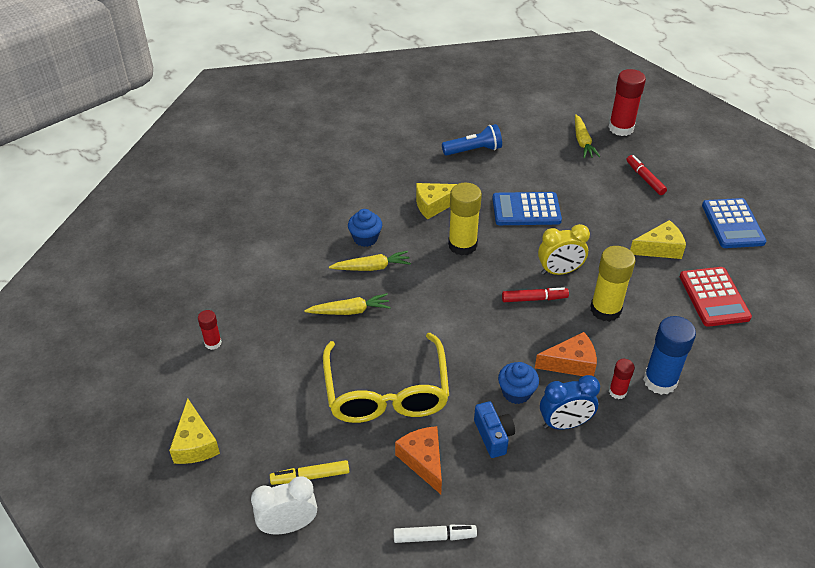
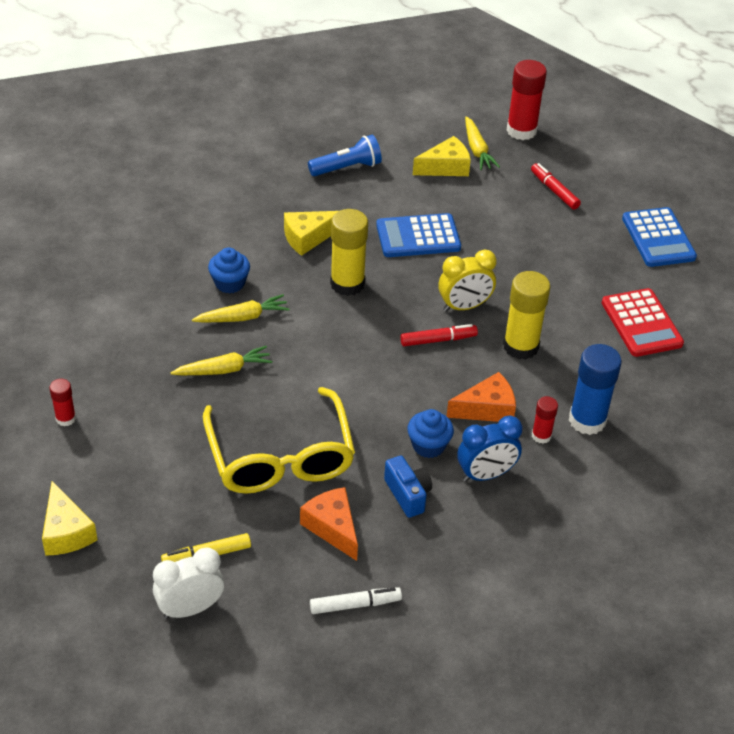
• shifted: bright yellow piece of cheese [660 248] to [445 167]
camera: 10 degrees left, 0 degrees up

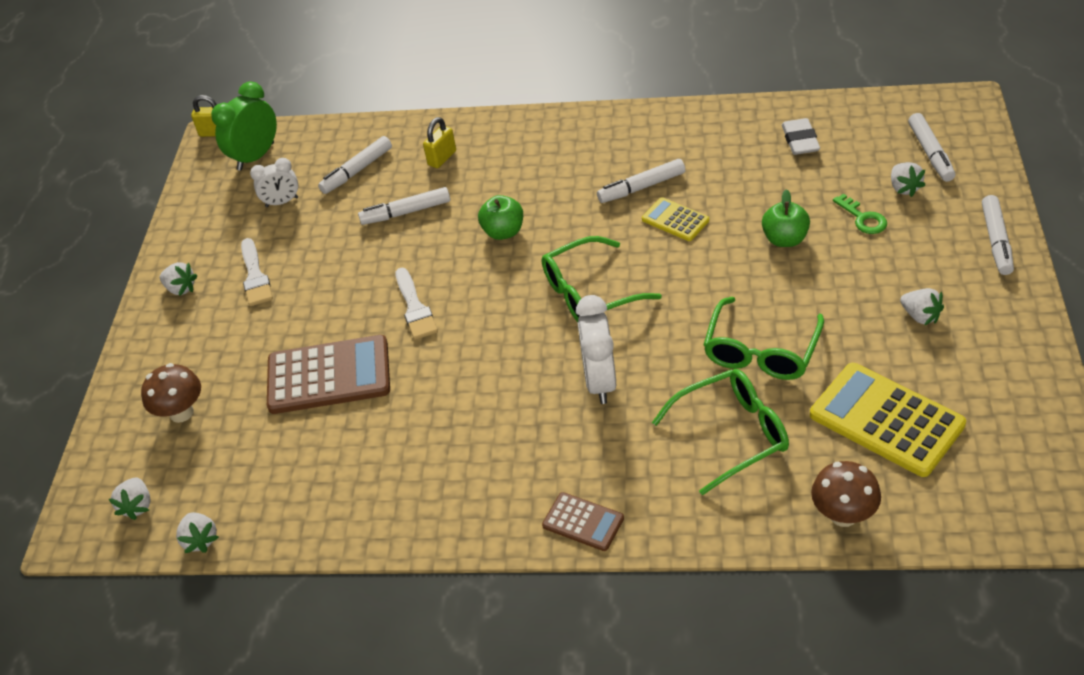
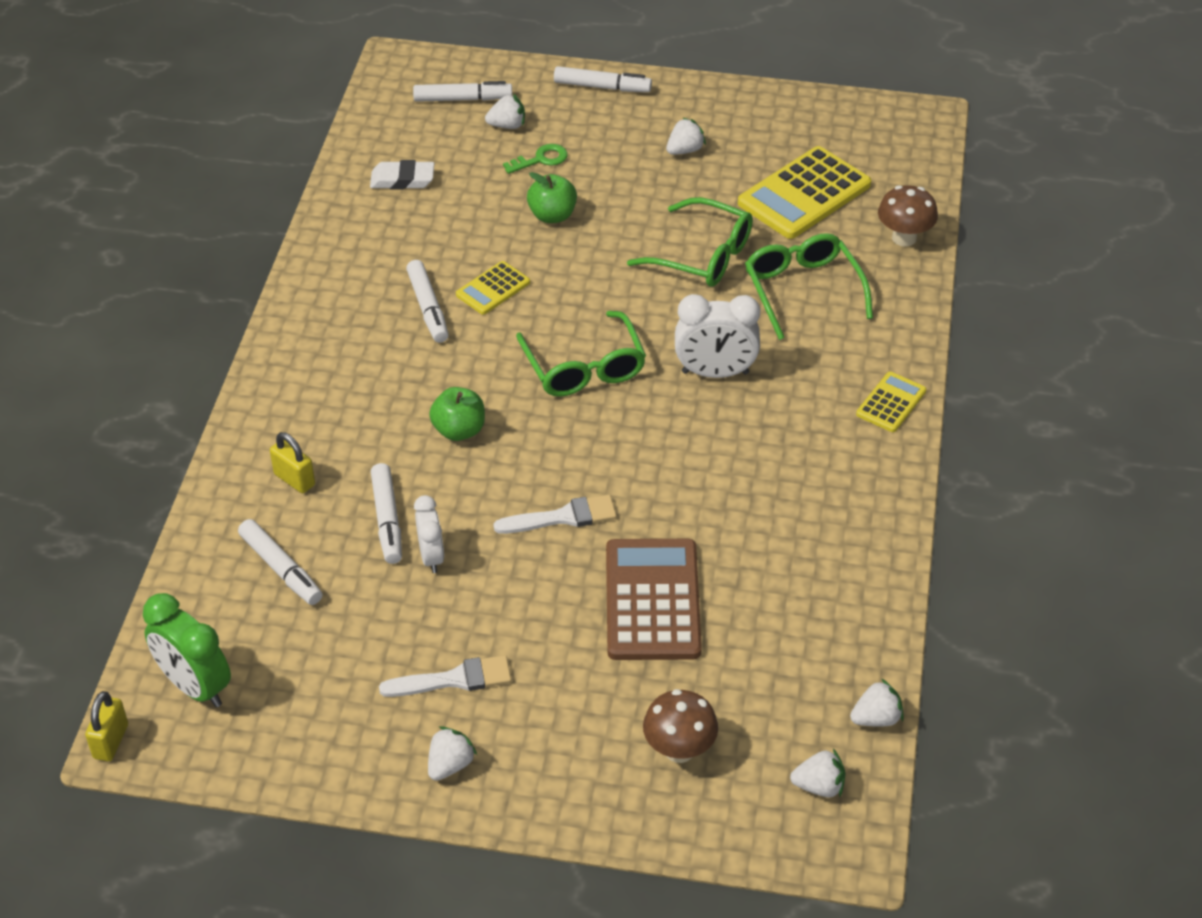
• shifted: white bedside clock [282 202] to [431 557]
• repainted: dark brown pocket calculator [583 522] to bright yellow pocket calculator [891 403]
camera: 90 degrees left, 0 degrees up

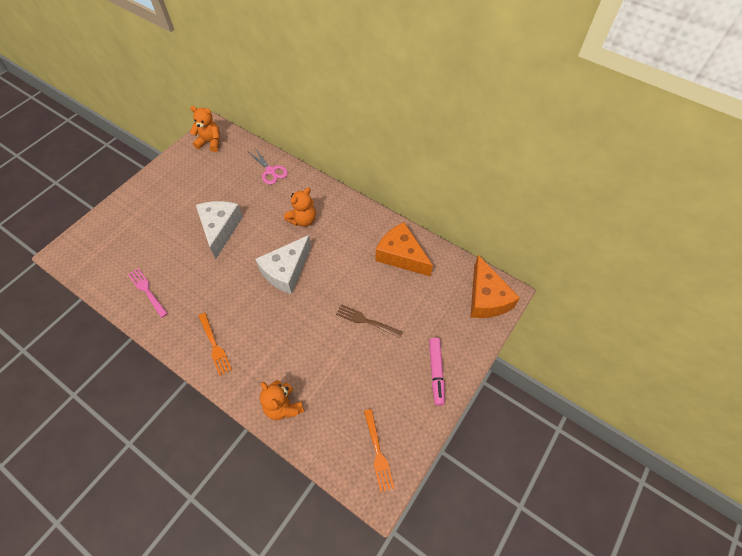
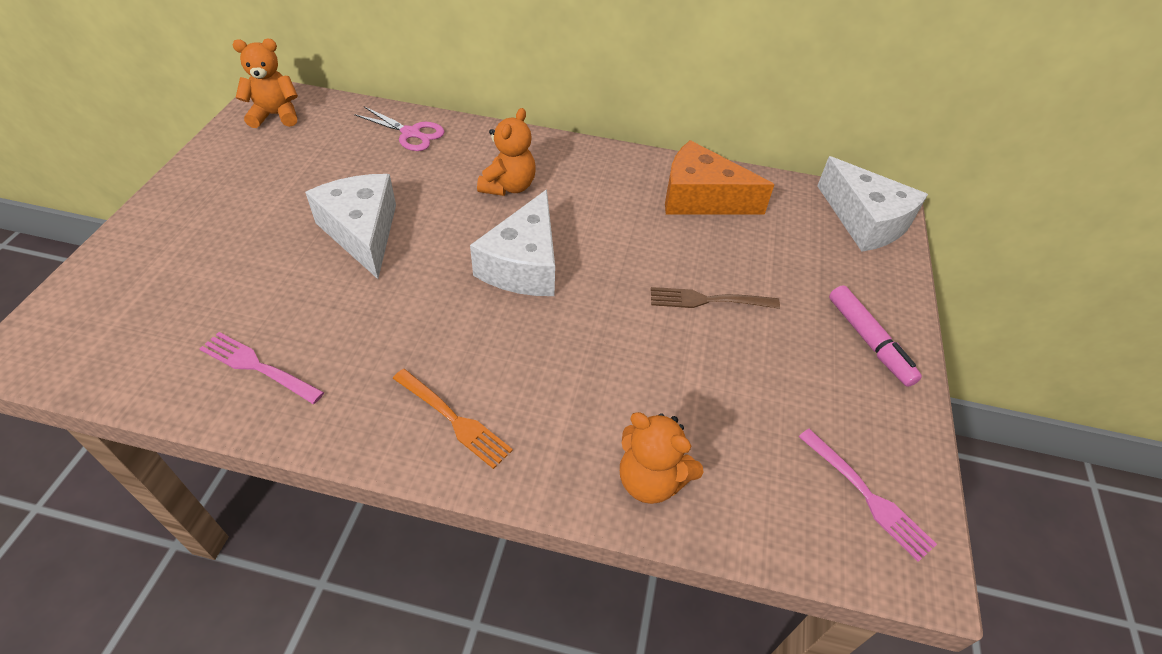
• repainted: orange table fork [378 452] to pink table fork [867 496]
• repainted: orange piece of cheese [486 298] to white piece of cheese [865 221]
camera: 25 degrees left, 10 degrees down

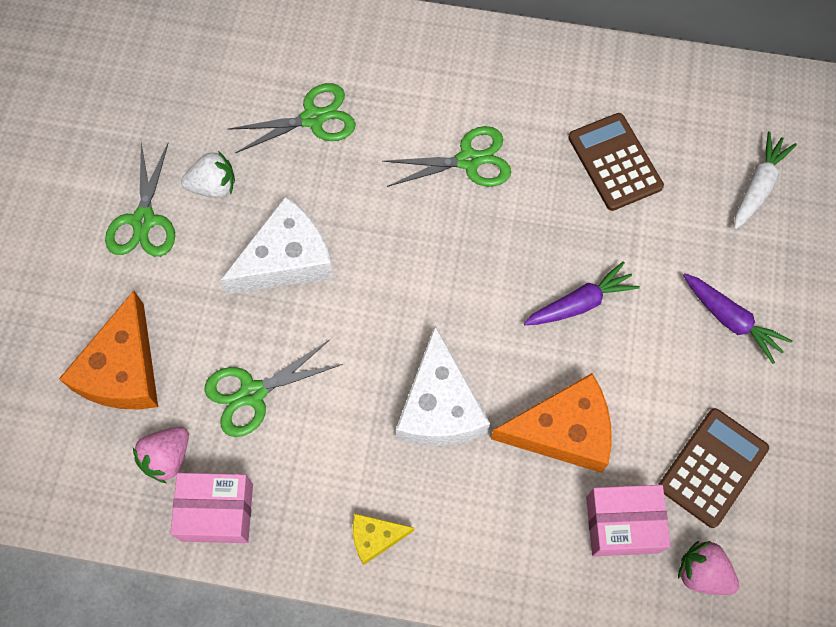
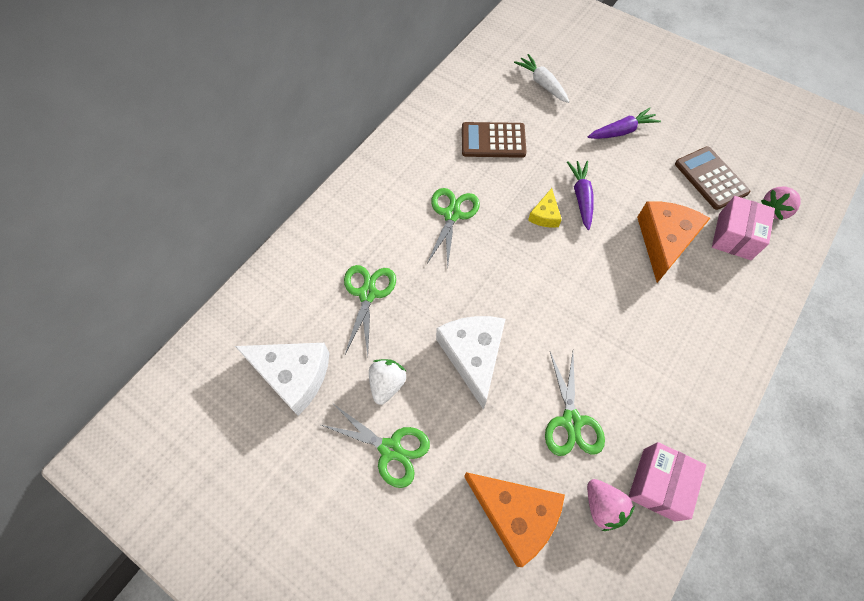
• shifted: bright yellow piece of cheese [375 537] to [545 215]
• shifted: white piece of cheese [439 406] to [293 375]
camera: 65 degrees left, 5 degrees down

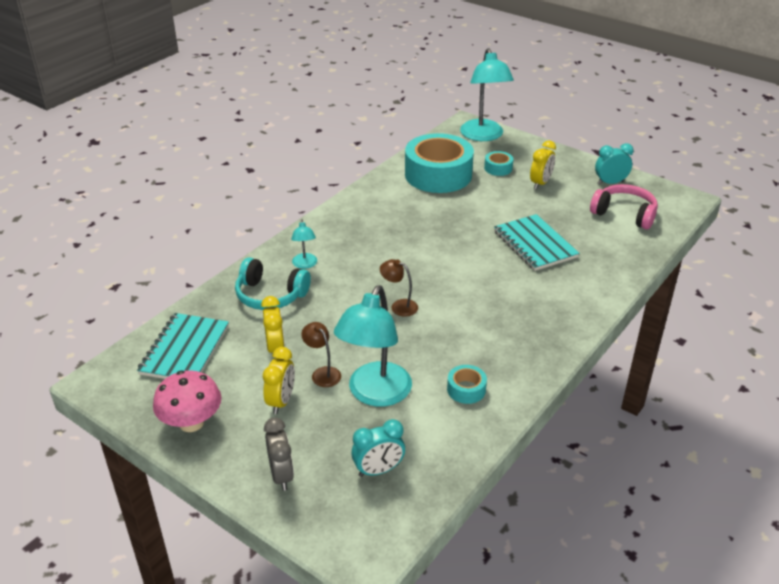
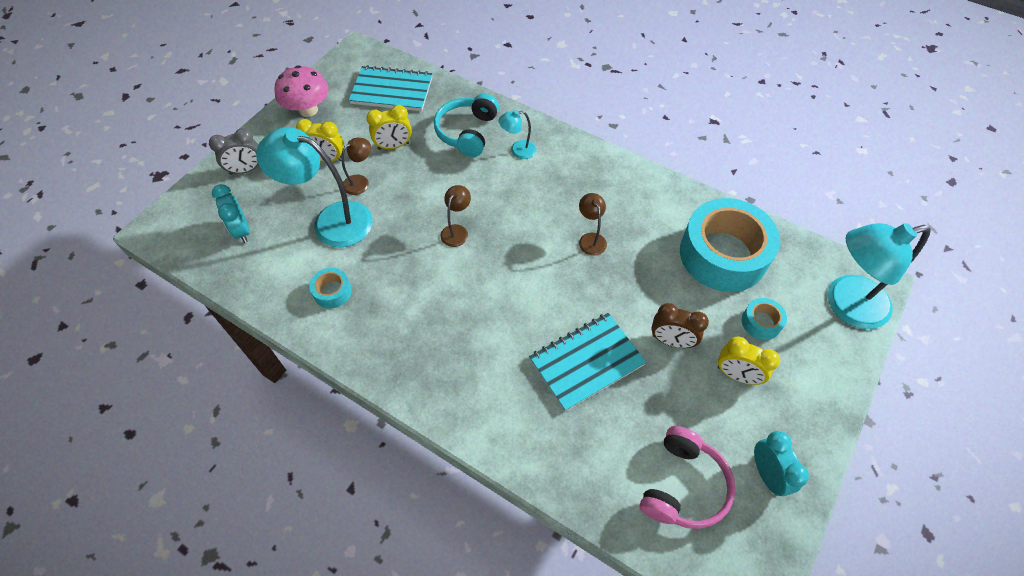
• new: dark brown reading lamp [590 239]
• new: dark brown bedside clock [671 341]
camera: 85 degrees right, 20 degrees up

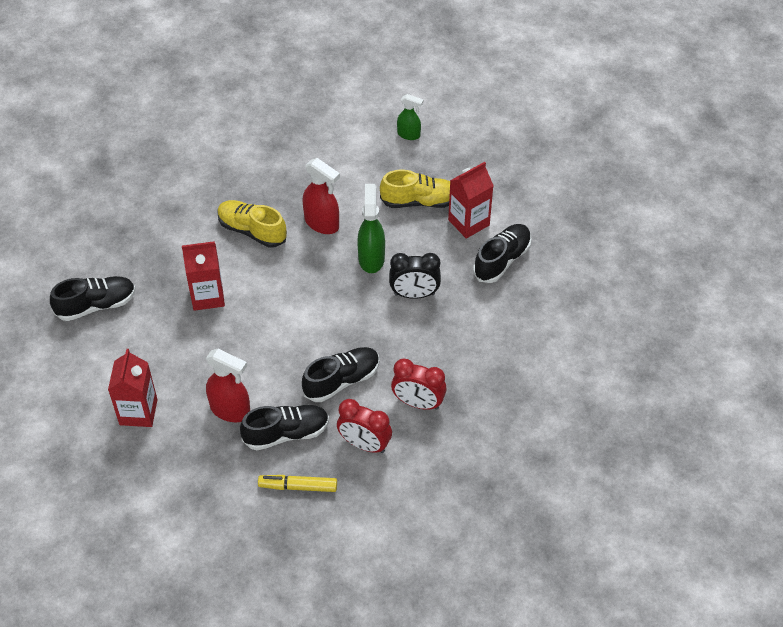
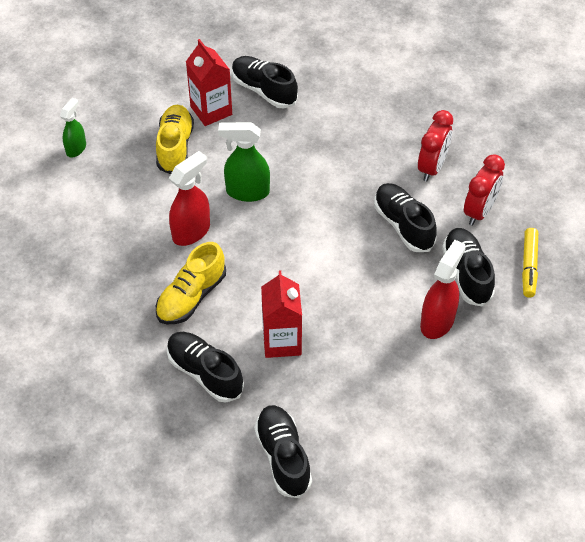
• gone: red carton [138 412]
• gone: black bedside clock [414 294]
• new: black lace-up shoe [205 373]
camera: 85 degrees left, 0 degrees up

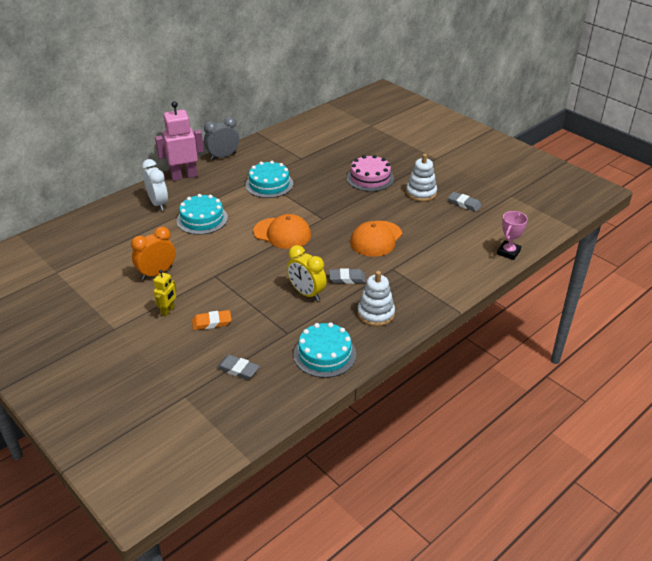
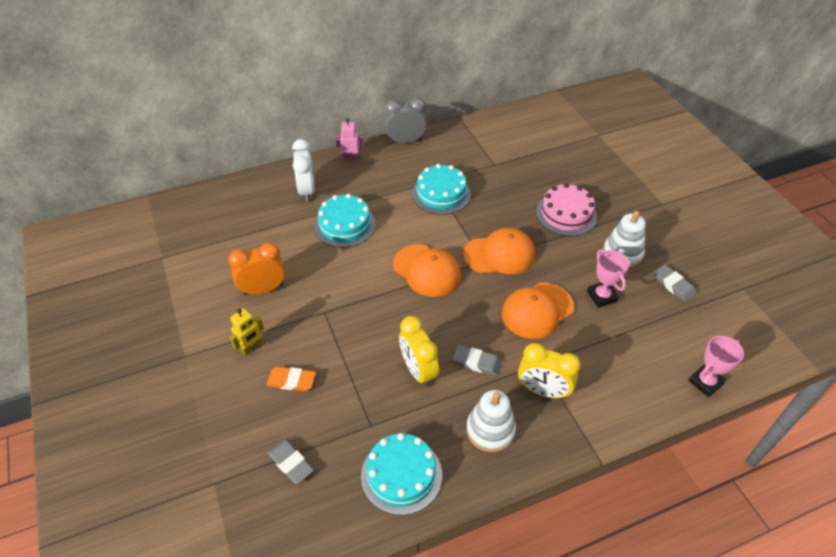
• new: orange baseball cap [499 254]
• new: bright yellow bedside clock [543 391]
• new: pink trophy [602 296]
• scaled: pink robot [184 176] = [351 159] x0.51
camera: 20 degrees right, 10 degrees up

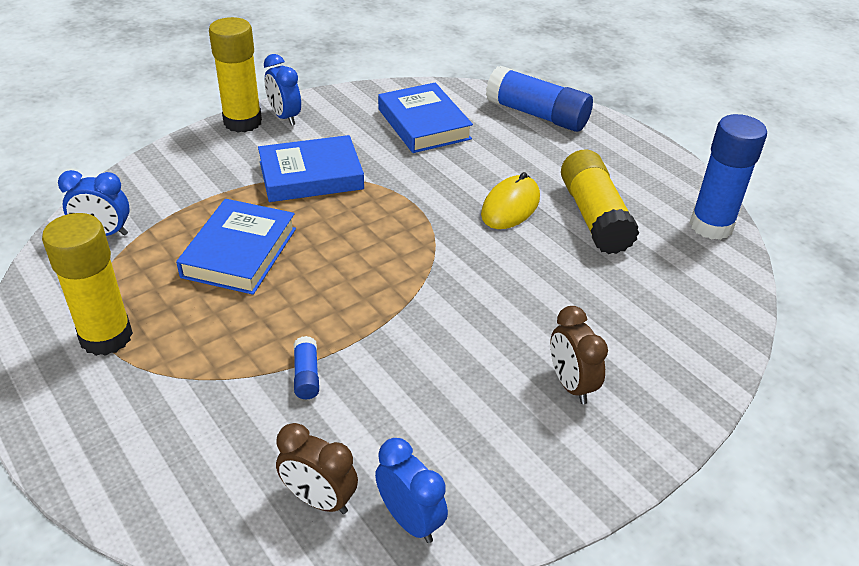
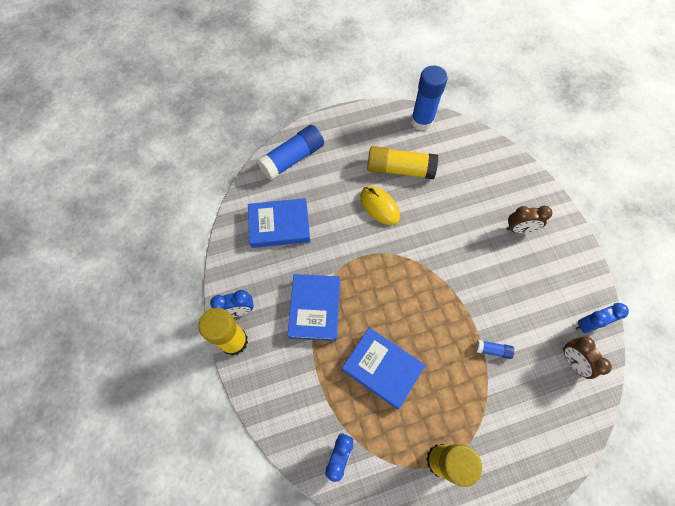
• rotated: dark brown bedside clock [319 500] = [572 362] 105 degrees clockwise
camera: 70 degrees left, 25 degrees up

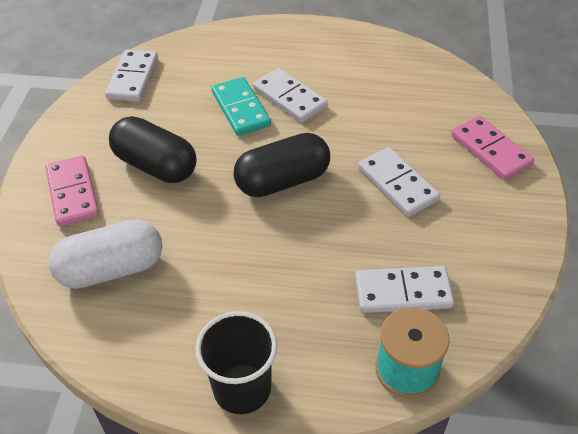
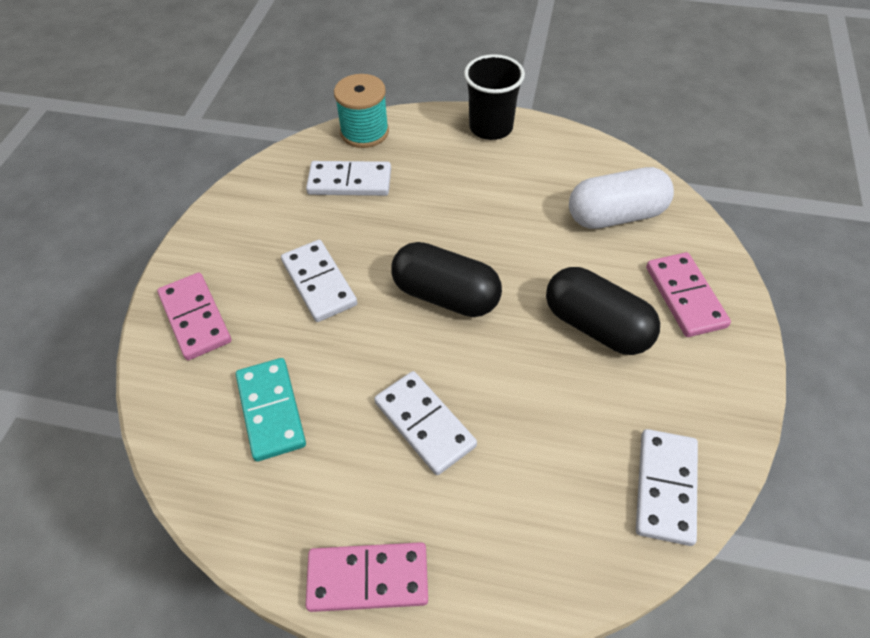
• new: pink domino piece [368 578]
• shifted: teal domino piece [240 109] to [271 410]
• rotated: black pill shape [282 181] = [445 295] 45 degrees clockwise
camera: 175 degrees left, 5 degrees up

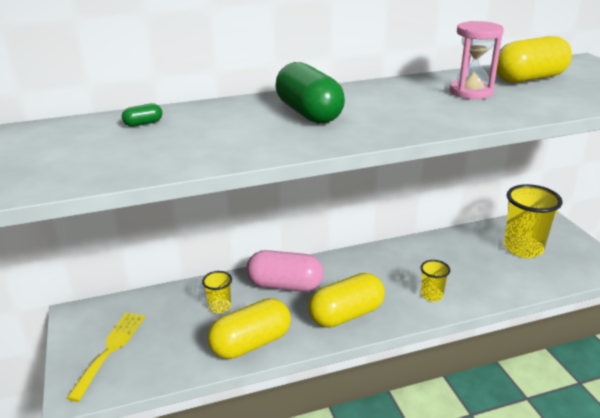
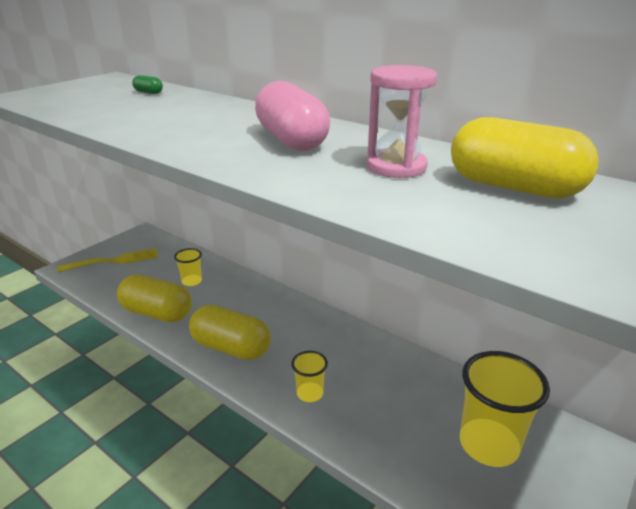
• gone: emerald pill shape [309 113]
• shifted: pink pill shape [285 285] to [291 140]
camera: 55 degrees right, 0 degrees up

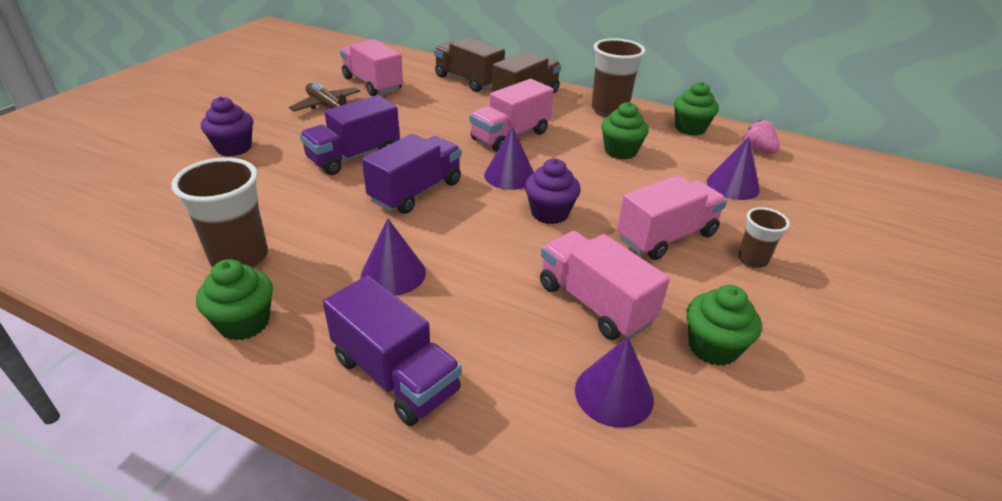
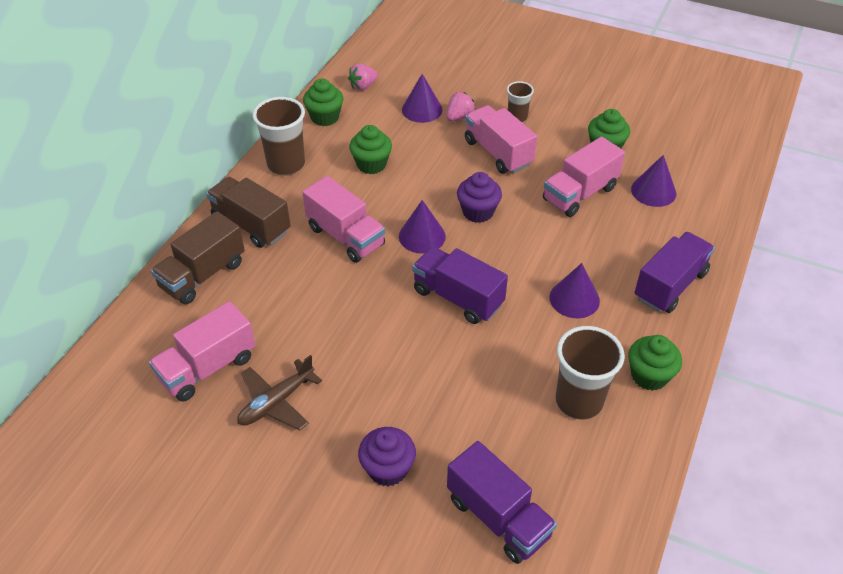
• new: pink berry [459 117]
• shifted: purple toy truck [354 156] to [498 517]
camera: 90 degrees left, 10 degrees up

